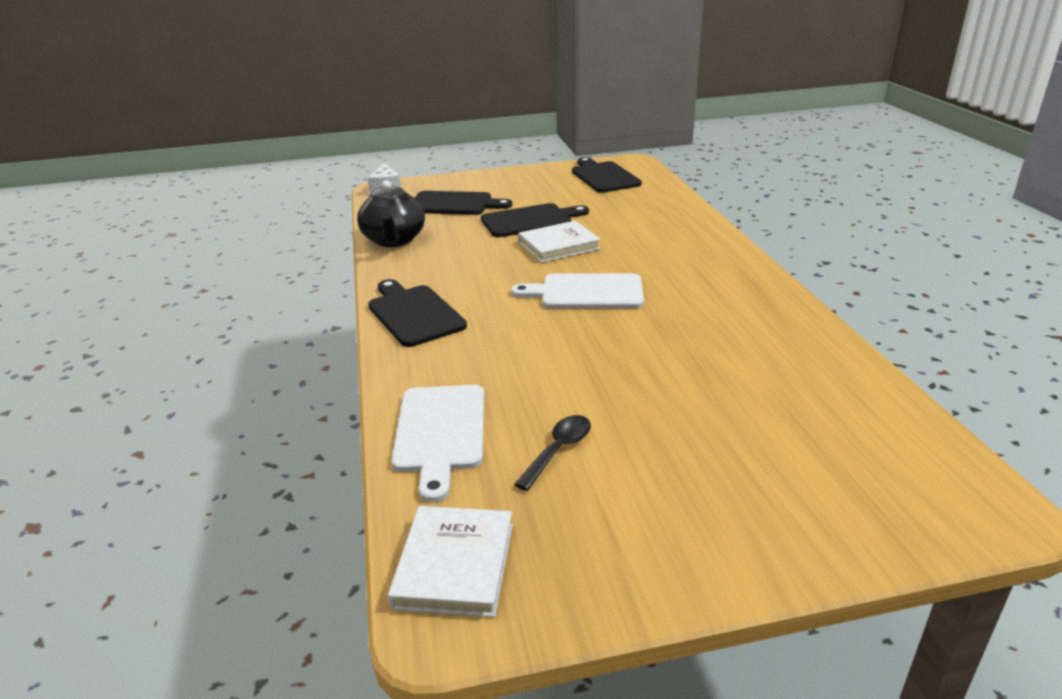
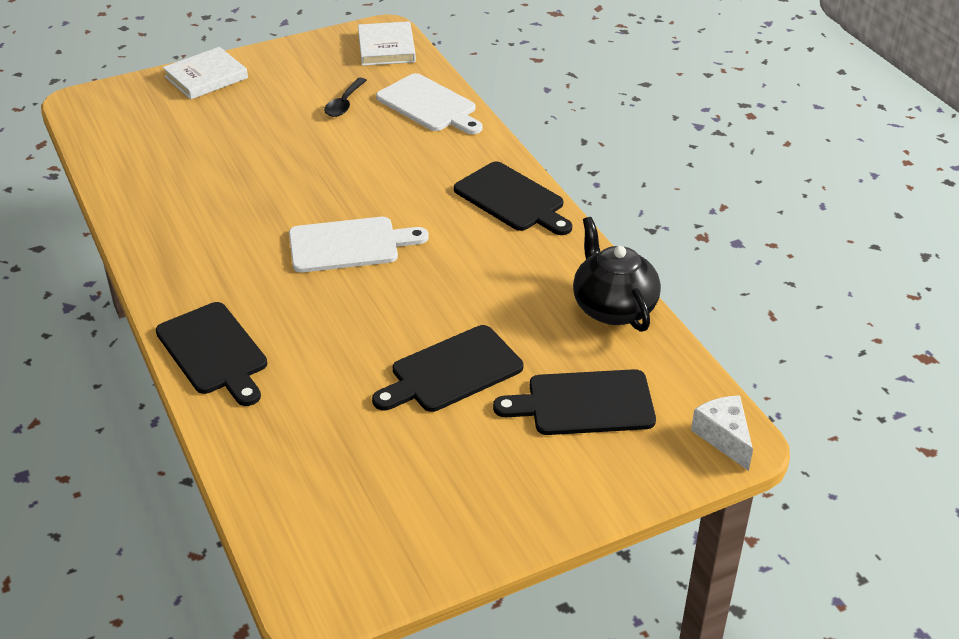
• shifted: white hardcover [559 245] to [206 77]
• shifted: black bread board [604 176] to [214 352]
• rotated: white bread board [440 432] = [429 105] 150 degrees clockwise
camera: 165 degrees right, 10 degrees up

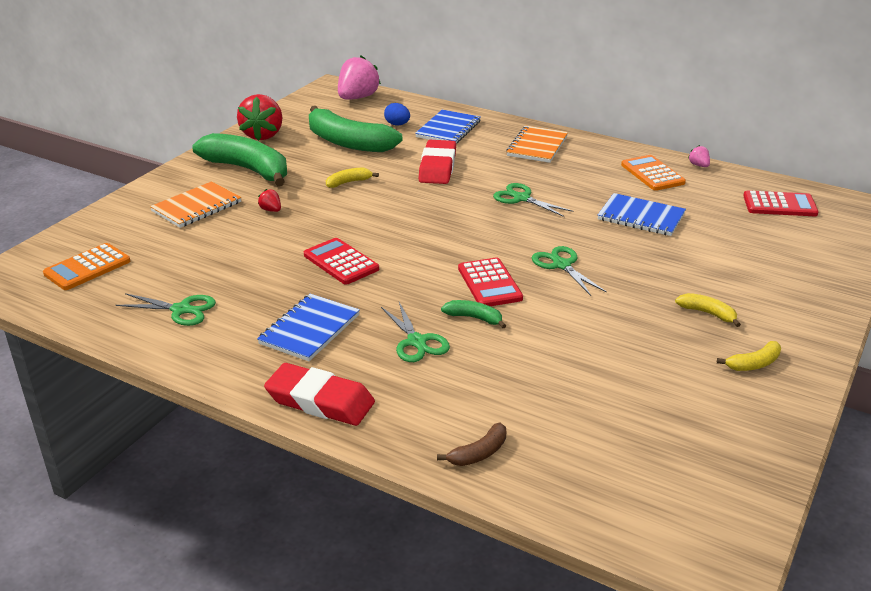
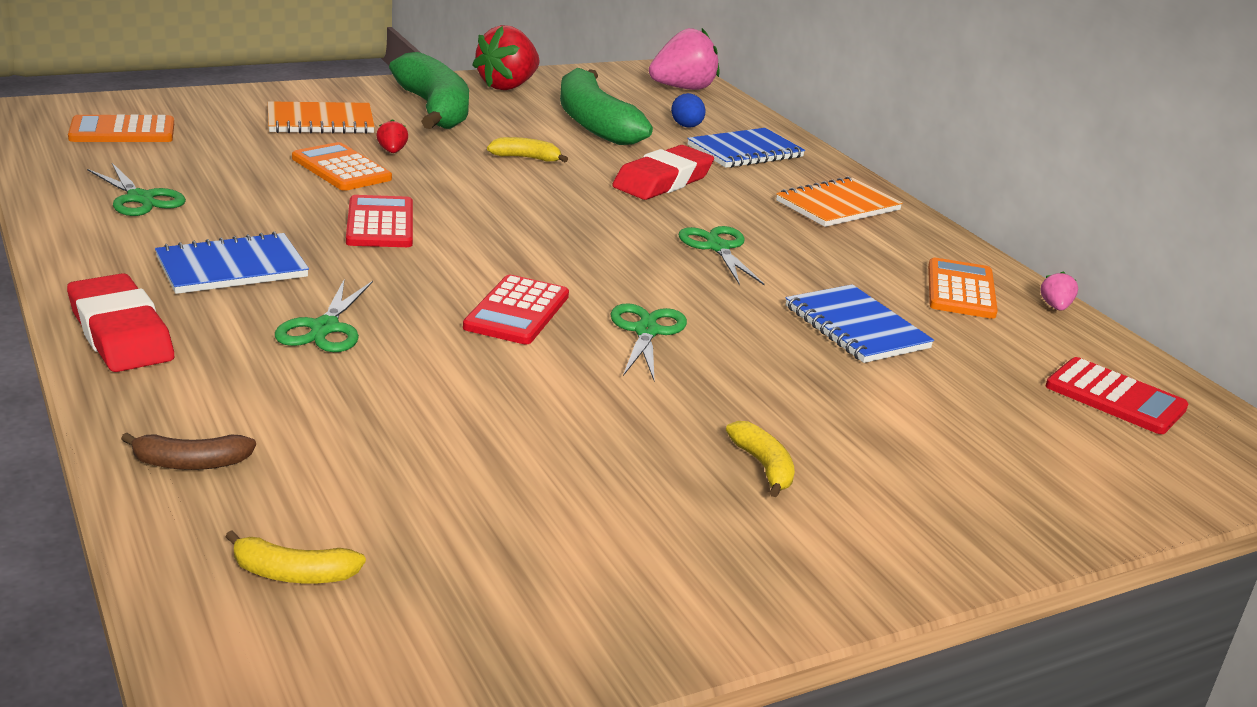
• gone: emerald banana [474 318]
• new: orange pocket calculator [341 169]
• shifted: bright yellow banana [753 364] to [293 573]
camera: 30 degrees right, 5 degrees down

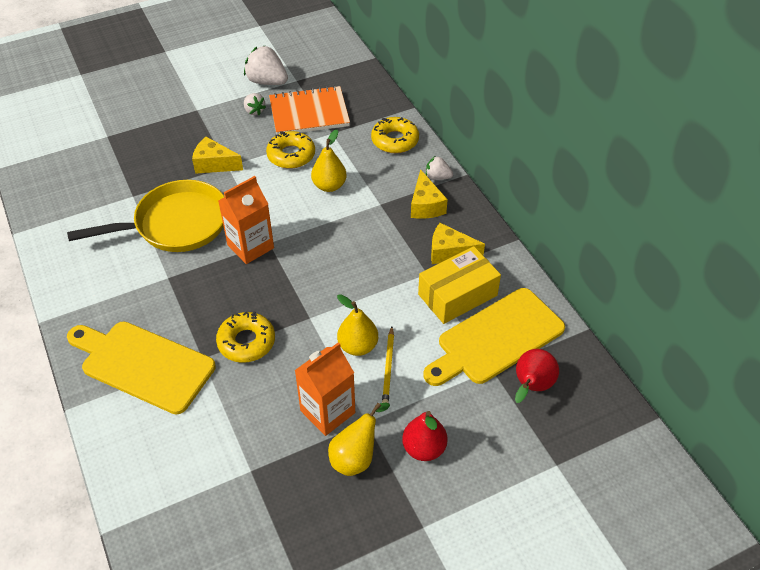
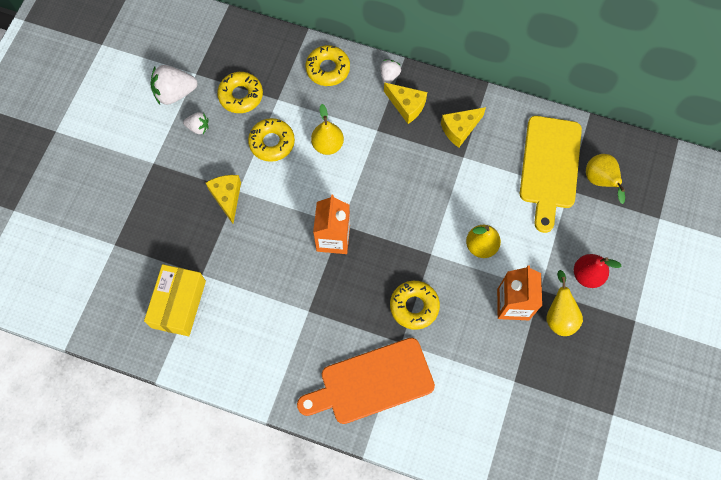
• gone: bright yellow skillet [176 224]
• gone: bright yellow lead pencil [388 367]
• shifted: bright yellow package [457 295] to [179 304]
• swapped: orange exercise book [309 113] to bright yellow donut [241 95]
• repainted: bright yellow bread board [143 364] to orange bread board [372 382]
• repainted: red pear [531 387] to bright yellow pear [600 181]
• rotated: bright yellow piece of cheese [214 164] = [227 197] 105 degrees clockwise
• rotated: white berry [437 177] = [389 76] 135 degrees clockwise
camera: 45 degrees left, 20 degrees up

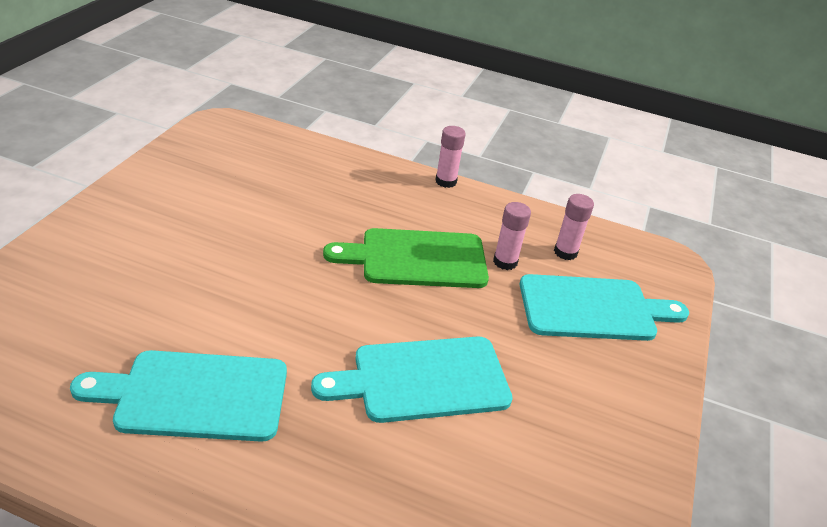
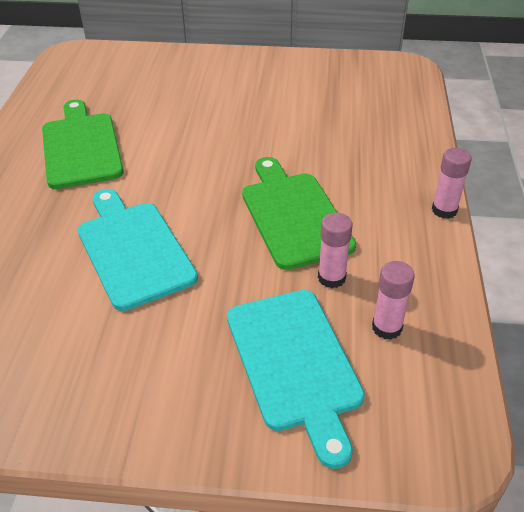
• repainted: teal bread board [194 395] to emerald bread board [81 147]
camera: 80 degrees right, 5 degrees up

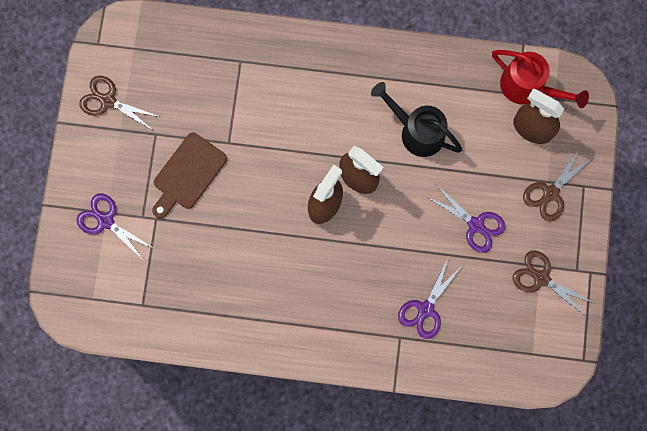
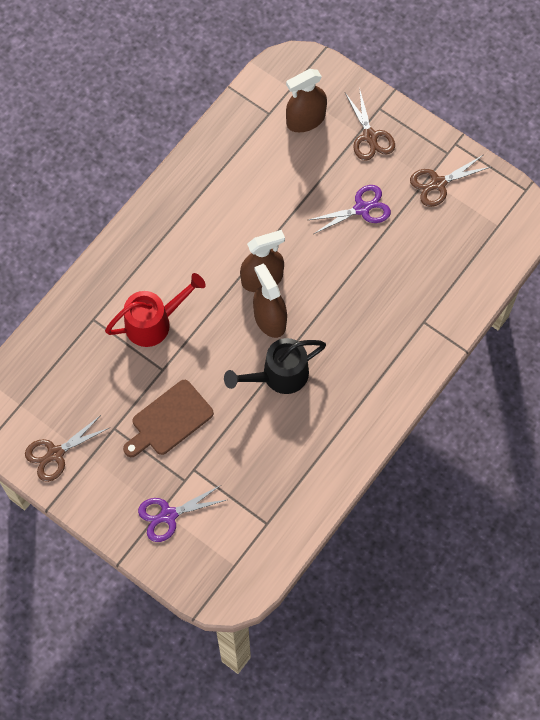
• gone: purple pair of scissors [425 309]
• shifted: black watering pot [416 131] to [278 375]
• shifted: red watering pot [528 87] to [154 322]
• rotated: dark brown bread board [188 174] = [169 420] 75 degrees clockwise
camera: 60 degrees left, 10 degrees down

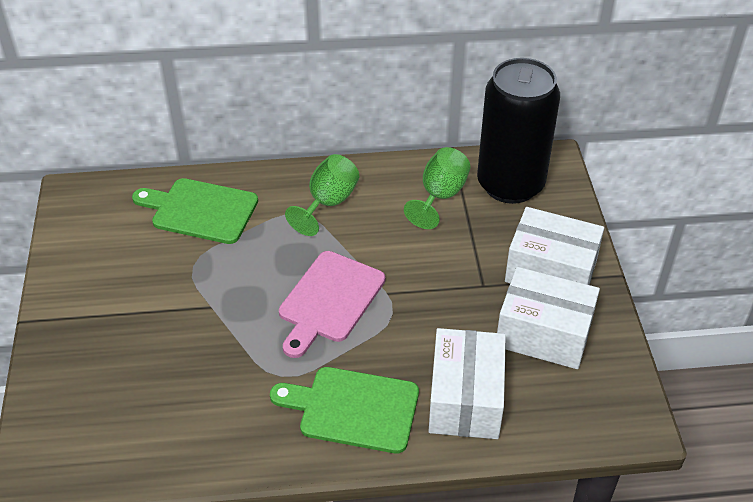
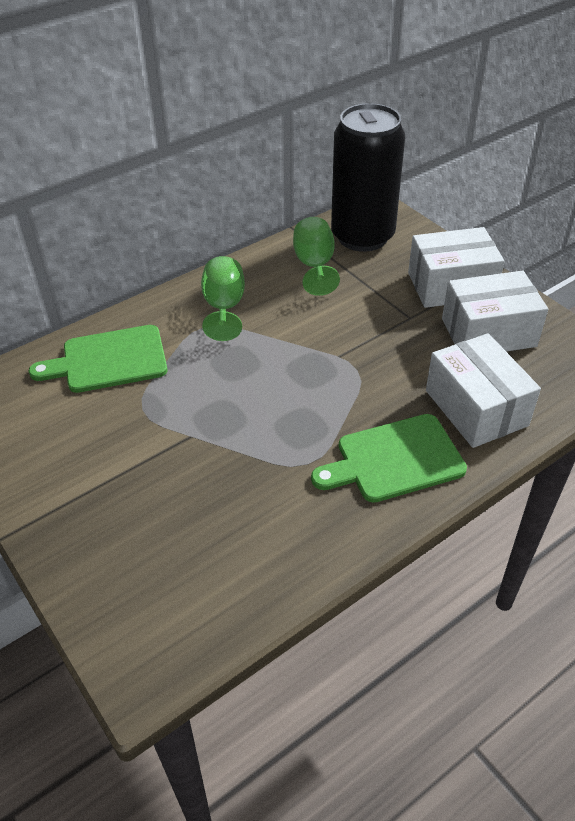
• gone: pink bread board [329 300]
camera: 30 degrees left, 0 degrees up

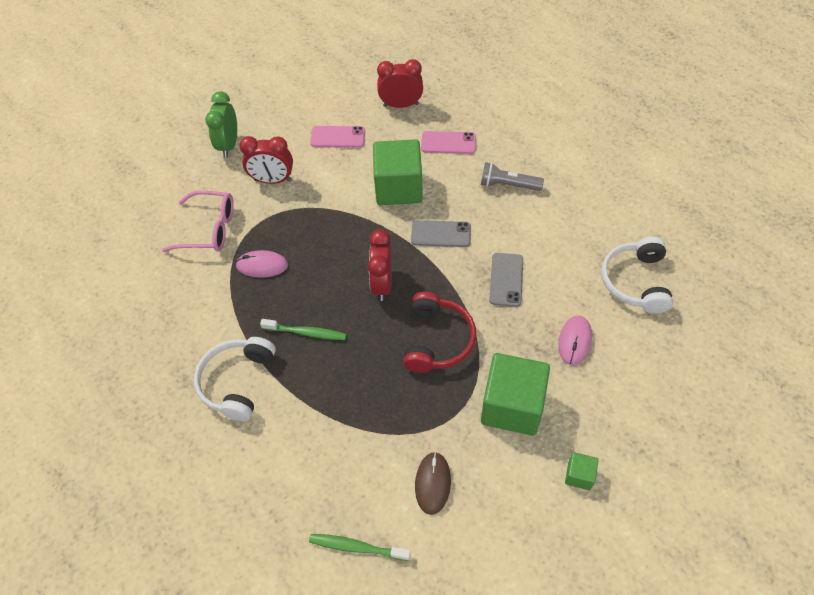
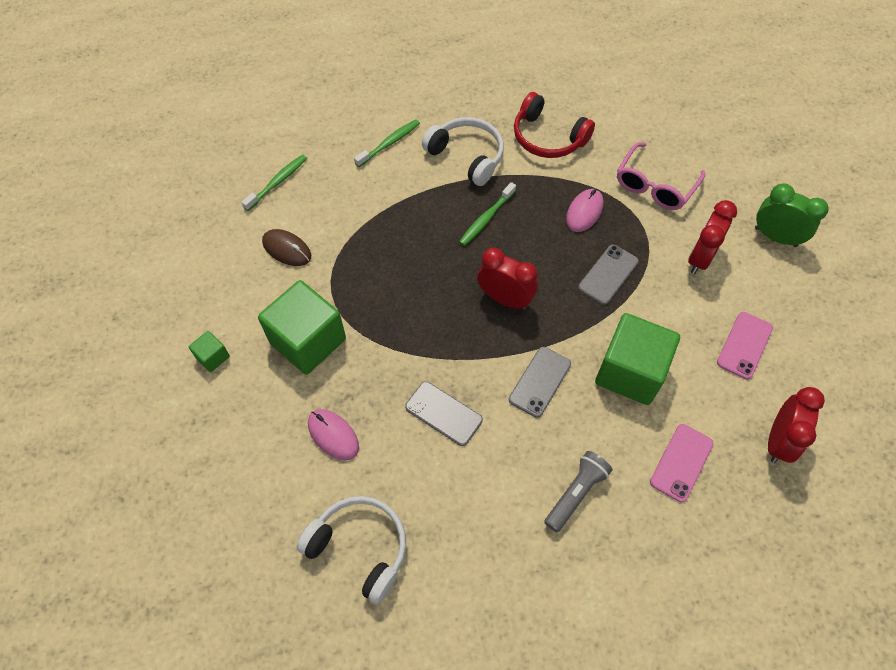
• new: emerald toothbrush [389 143]
• new: gray mobile phone [608 274]
• shifted: red headset [437 340] to [547 137]
camera: 115 degrees right, 5 degrees up

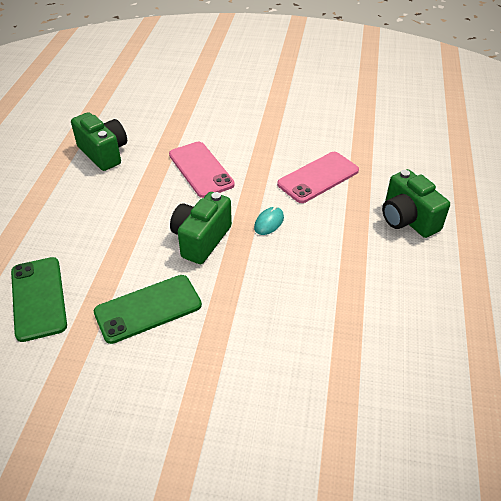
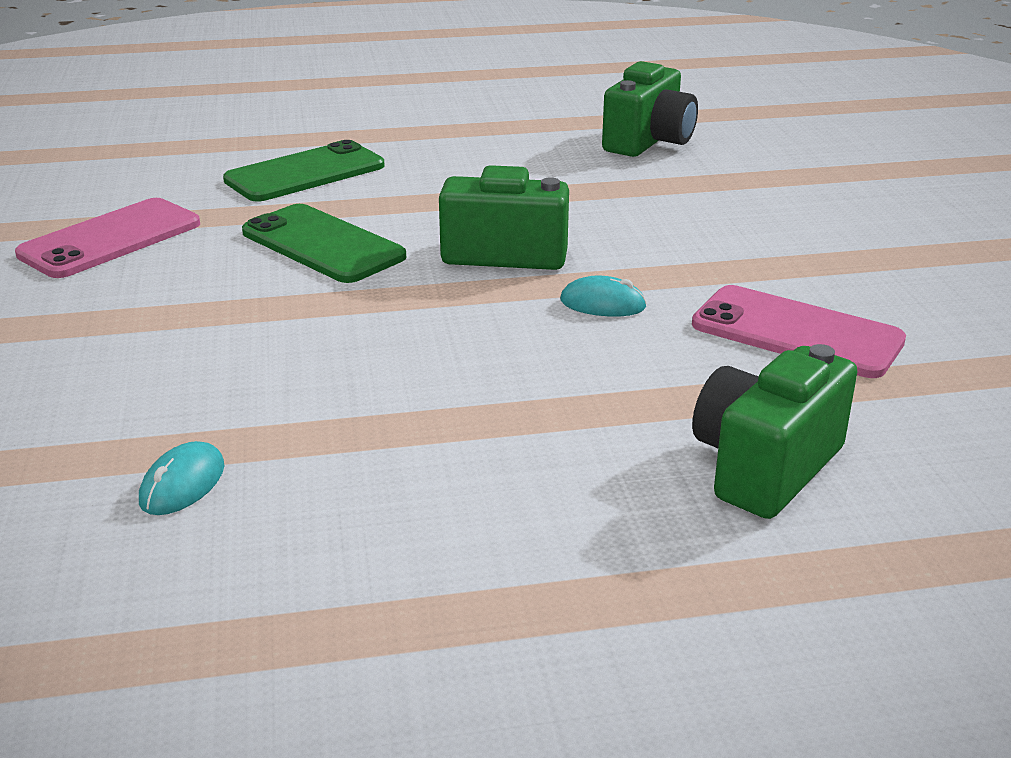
• new: teal PC mouse [182 484]
• shifted: pink mobile phone [201 169] to [110 239]
camera: 70 degrees right, 15 degrees down

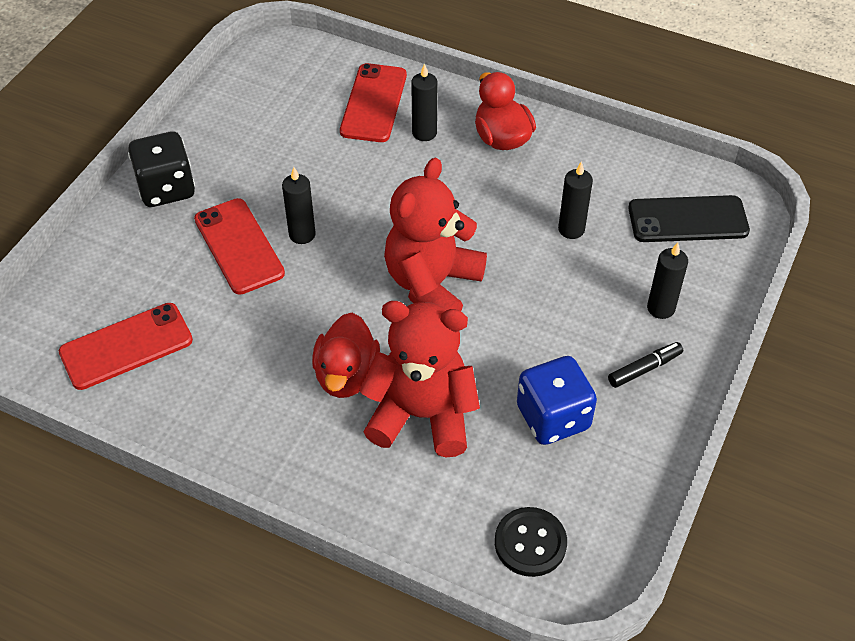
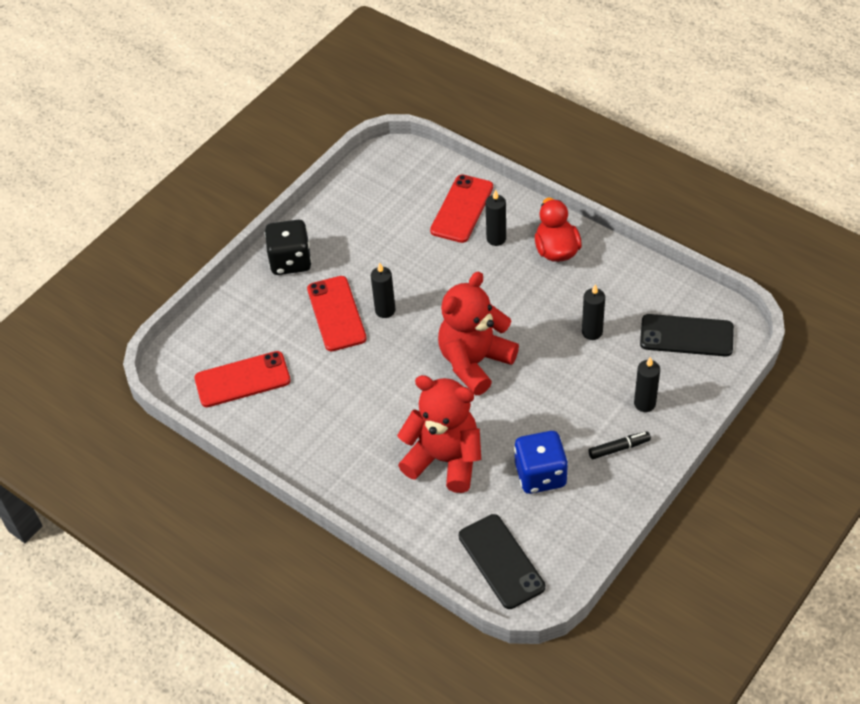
• gone: red rubber duck [346 375]
• swapped: black sewing button [530 543] to black mobile phone [501 561]
camera: 15 degrees right, 0 degrees up

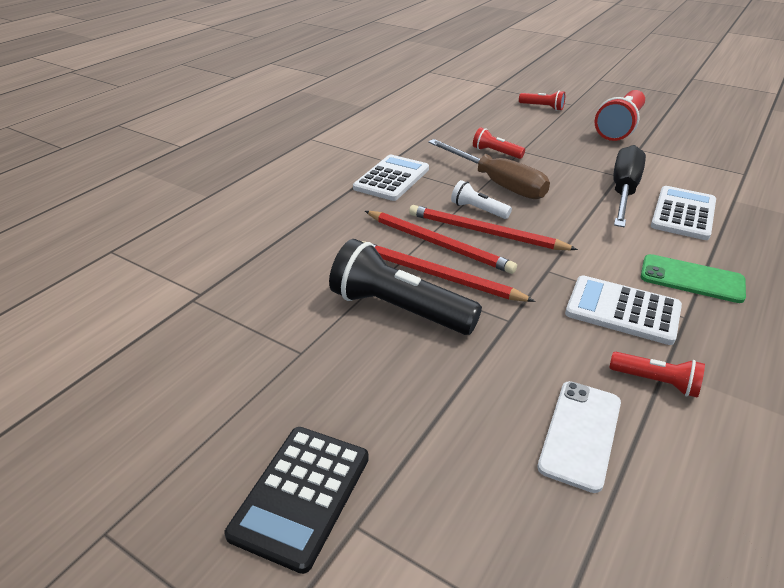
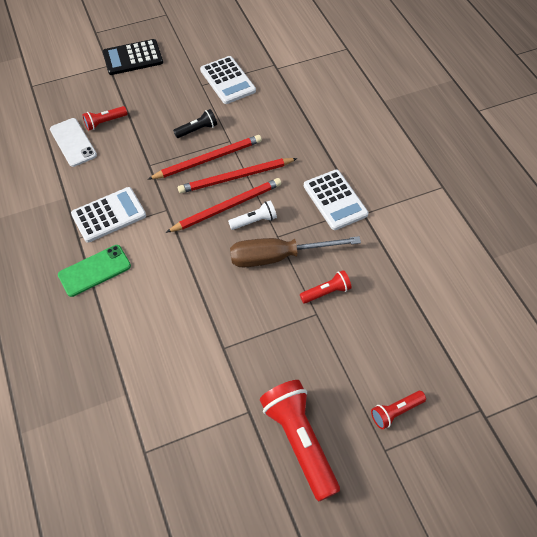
• gone: black screwdriver [623 191]
• shifted: red torch [656 382] to [105 122]
• shifted: white pocket calculator [683 214] to [227 80]
• rotated: black pocket calculator [301 495] = [133 58] 75 degrees counterclockwise
• scaled: black torch [398 309] = [197 130] x0.51
camera: 125 degrees right, 20 degrees up

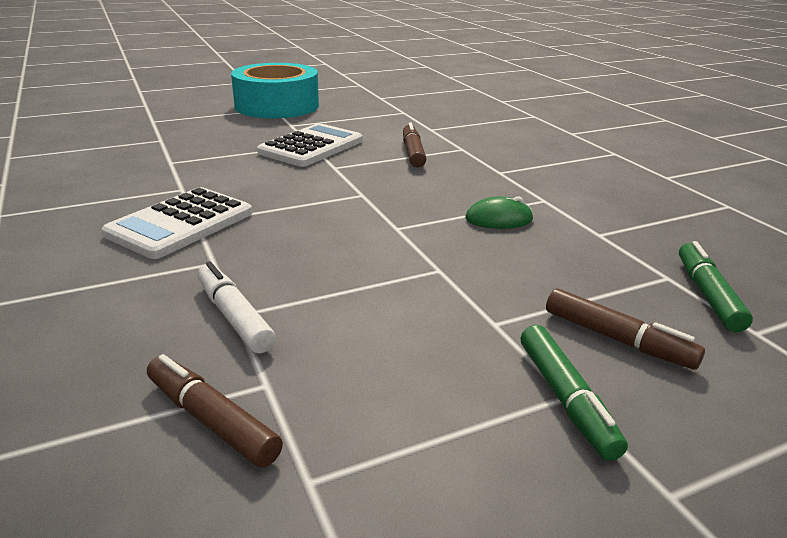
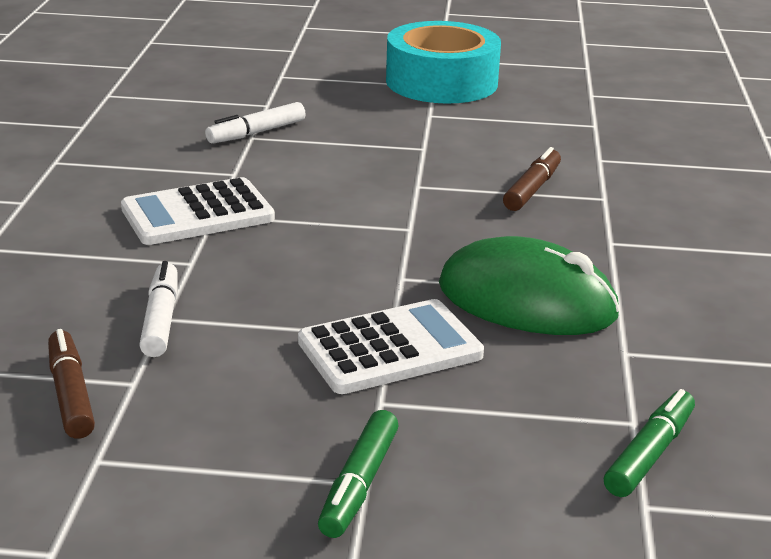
• gone: dark brown marker [617 339]
• new: white marker [256 133]
• shifted: white pocket calculator [311 147] to [390 349]
• scaled: emerald PC mouse [499 219] = [527 300] x2.16
camera: 30 degrees right, 0 degrees up

